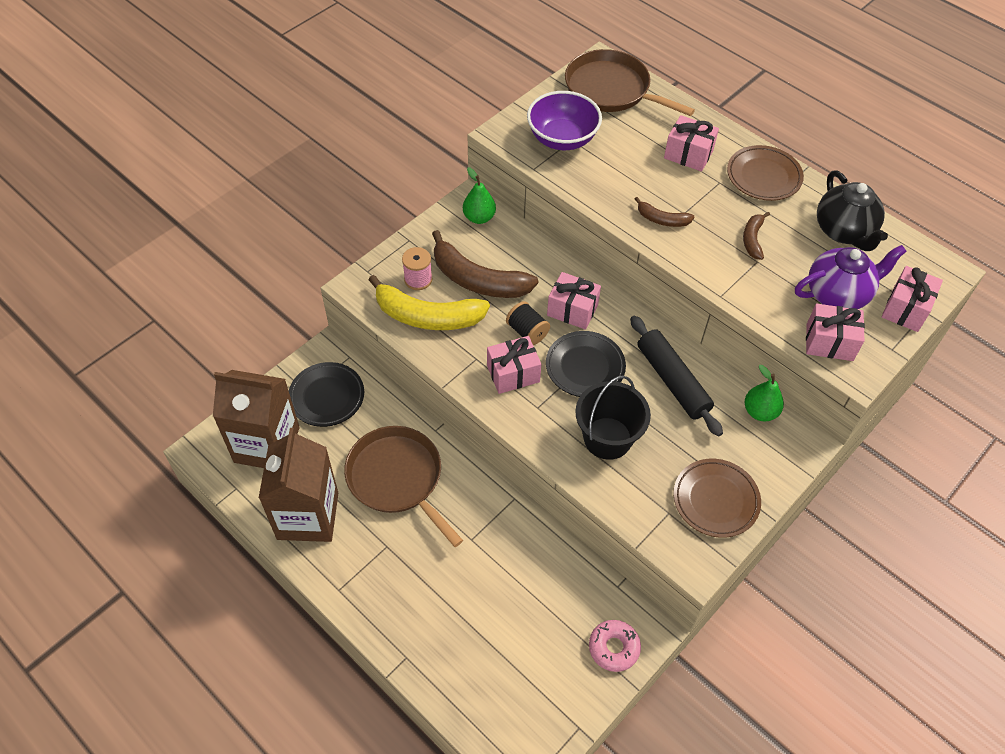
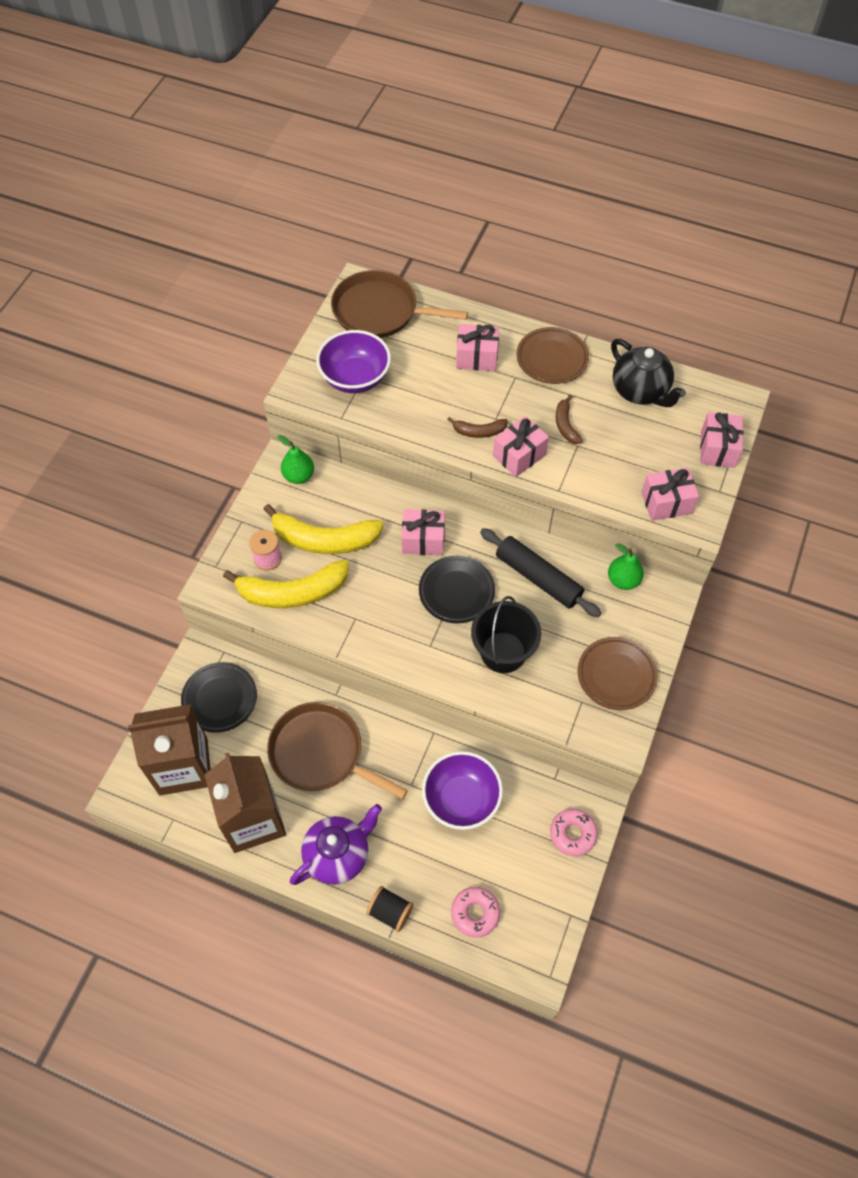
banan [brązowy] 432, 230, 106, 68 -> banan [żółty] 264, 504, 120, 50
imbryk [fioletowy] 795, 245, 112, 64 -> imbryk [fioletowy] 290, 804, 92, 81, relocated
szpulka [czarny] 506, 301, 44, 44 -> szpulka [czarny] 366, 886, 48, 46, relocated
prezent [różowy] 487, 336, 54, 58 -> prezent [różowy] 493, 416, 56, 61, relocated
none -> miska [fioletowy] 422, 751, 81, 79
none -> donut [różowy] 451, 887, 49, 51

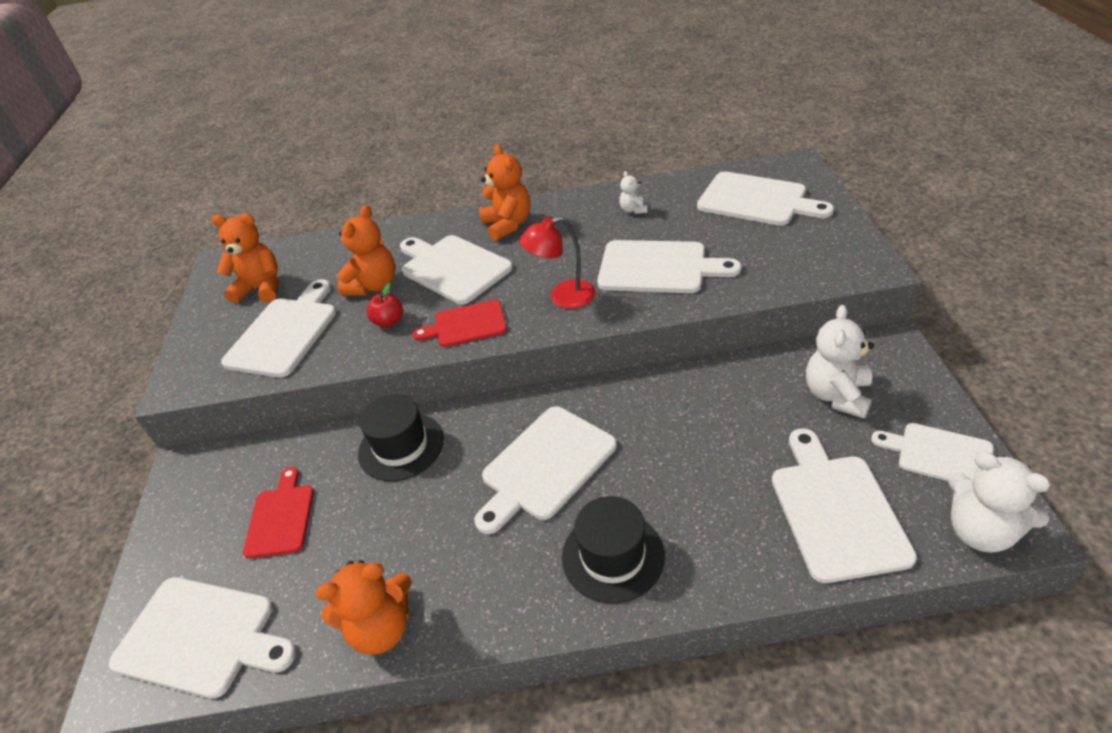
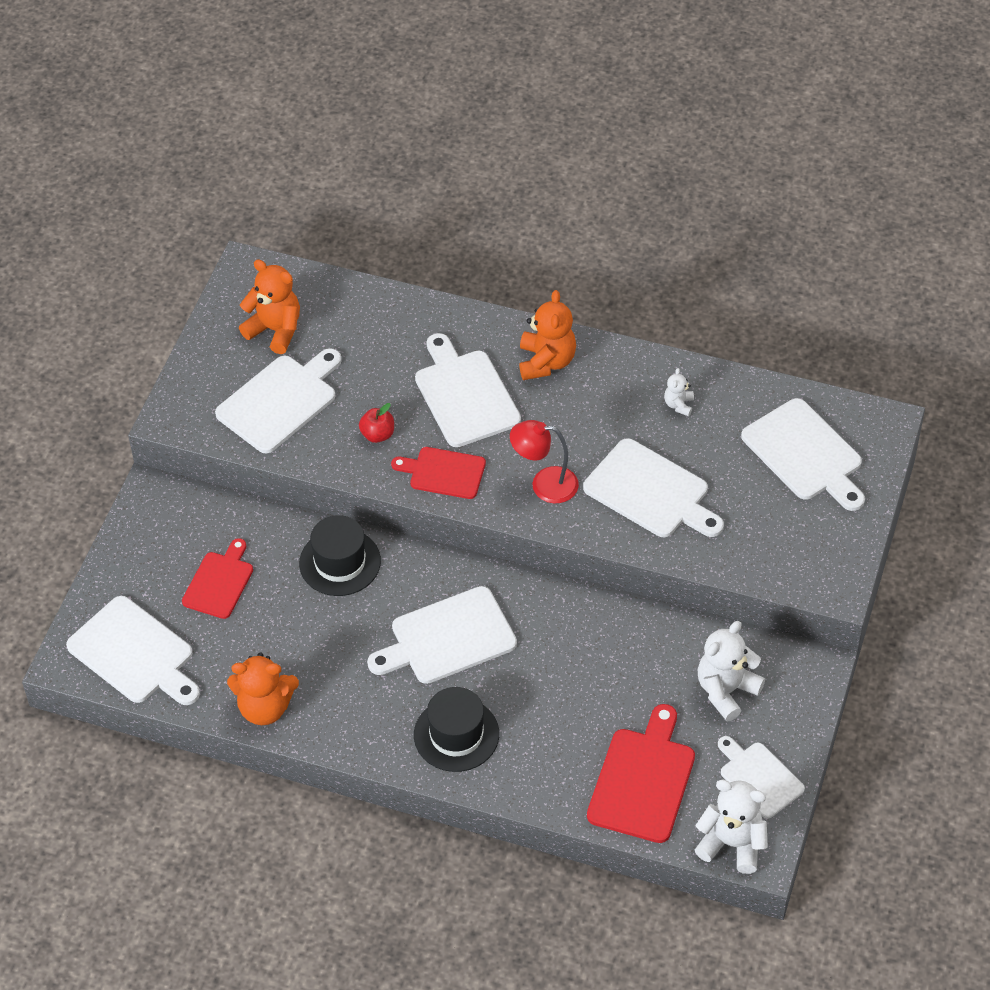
miś [pomarańczowy] 338, 205, 58, 91 -> none
deska do krojenia [biały] 772, 429, 145, 154 -> deska do krojenia [czerwony] 587, 704, 108, 139
miś [biały] 948, 452, 102, 101 -> miś [biały] 695, 779, 73, 95, 135 degrees clockwise

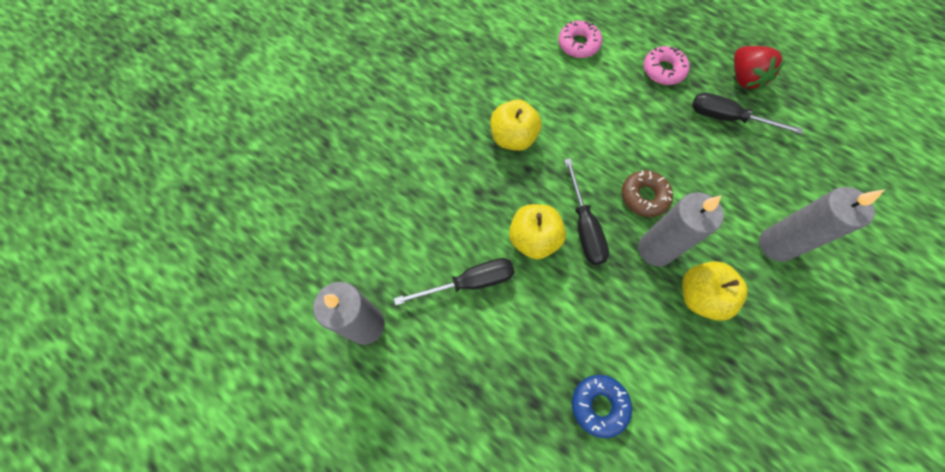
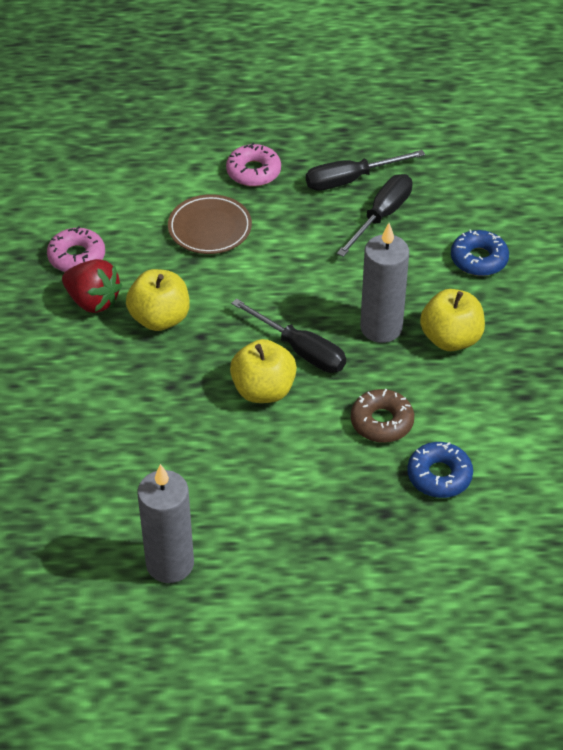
donut [różowy] 558, 21, 44, 37 -> donut [różowy] 47, 226, 58, 46, relocated
truskawka [czerwony] 734, 46, 51, 44 -> truskawka [czerwony] 62, 259, 60, 54, relocated
donut [brązowy] 622, 170, 51, 47 -> donut [brązowy] 351, 389, 63, 54, relocated
świeca [szary] 759, 187, 126, 75 -> donut [niebieski] 451, 229, 58, 47
śrubokręt [czarny] 394, 258, 121, 48 -> śrubokręt [czarny] 337, 174, 76, 83, relocated
none -> talerz [brązowy] 168, 194, 84, 60

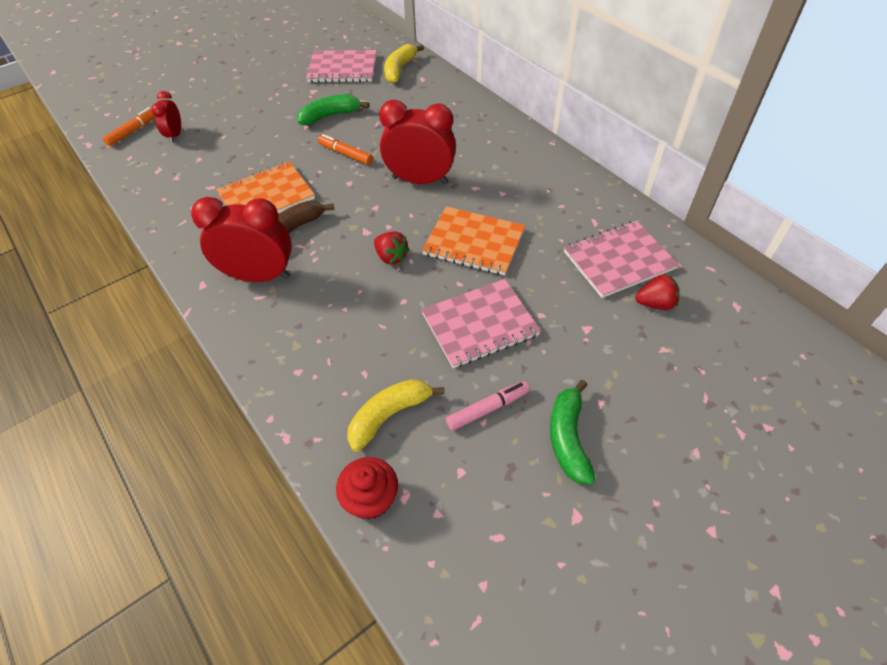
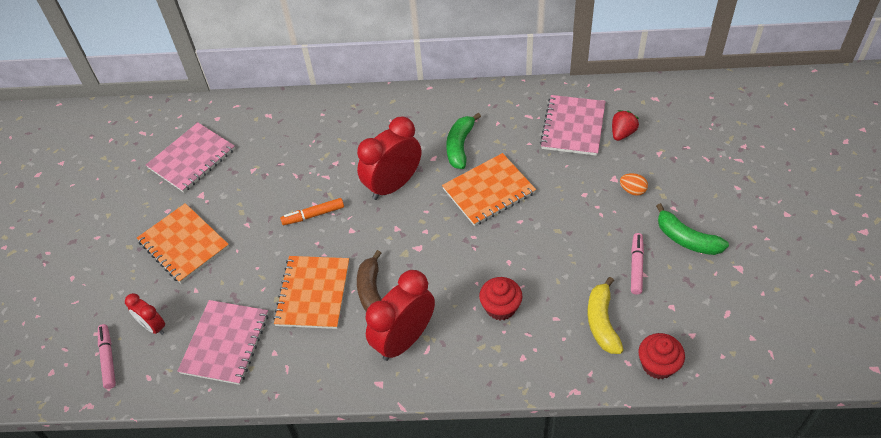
banan [żółty] 384, 44, 40, 39 -> none
banan [zielony] 297, 94, 72, 31 -> banan [zielony] 446, 113, 35, 56, relocated
flamaster [pomarańczowy] 103, 107, 52, 39 -> flamaster [różowy] 98, 324, 18, 65
truskawka [czerwony] 374, 232, 36, 33 -> none
zeszyt [różowy] 421, 279, 120, 89 -> zeszyt [różowy] 178, 300, 90, 85, relocated
none -> jajko [pomarańczowy] 620, 173, 28, 23
none -> zeszyt [pomarańczowy] 137, 203, 92, 80
none -> muffinka [czerwony] 479, 277, 43, 43

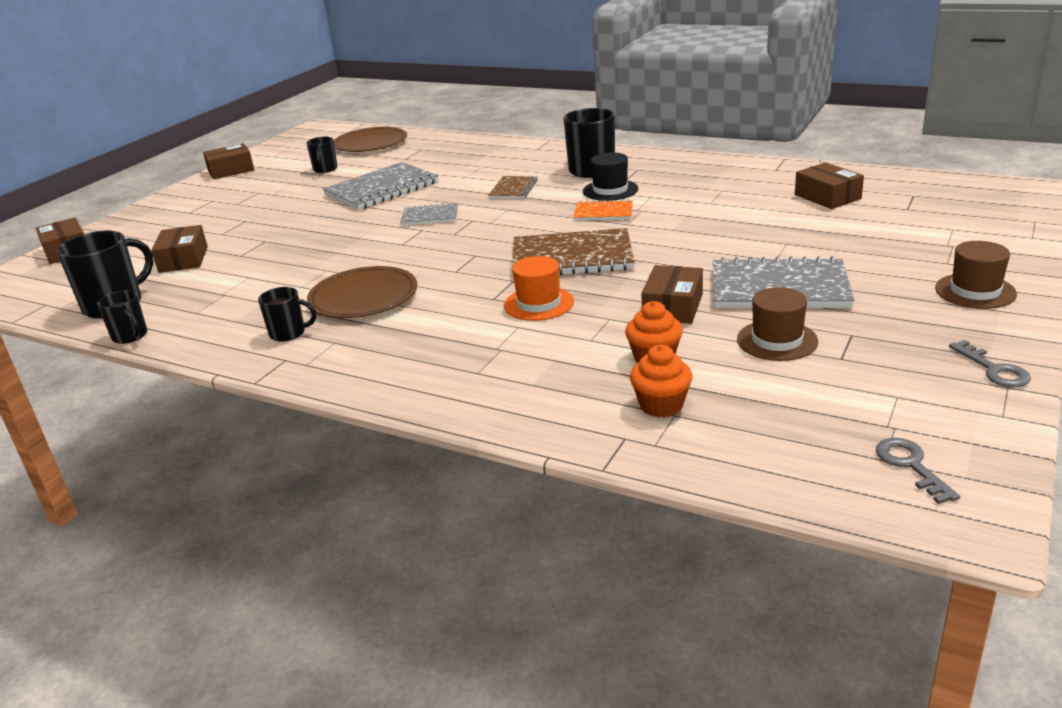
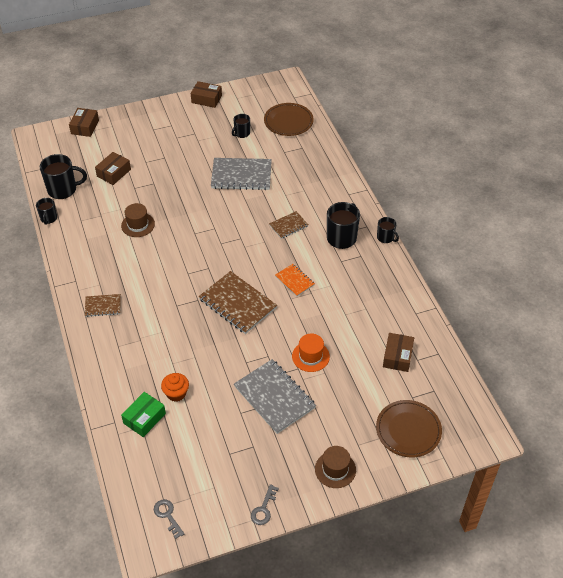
kapelusz [czarny] 583, 152, 55, 49 -> none
zeszyt [szary] 400, 202, 58, 24 -> none
kapelusz [pomarańczowy] 504, 256, 70, 65 -> kapelusz [pomarańczowy] 292, 333, 38, 39, relocated
pudełko [brązowy] 641, 265, 62, 59 -> none
talerz [brązowy] 307, 266, 111, 52 -> talerz [brązowy] 376, 400, 66, 58, relocated
kubek [czarny] 258, 287, 58, 55 -> kubek [czarny] 377, 217, 22, 26, relocated
kapelusz [brązowy] 737, 287, 81, 74 -> kapelusz [brązowy] 121, 203, 34, 34, relocated
muffinka [pomarańczowy] 630, 345, 62, 73 -> pudełko [zielony] 121, 392, 45, 45
klucz [szary] 876, 438, 84, 66 -> klucz [szary] 154, 499, 30, 40, 60 degrees counterclockwise
none -> zeszyt [brązowy] 85, 294, 36, 23

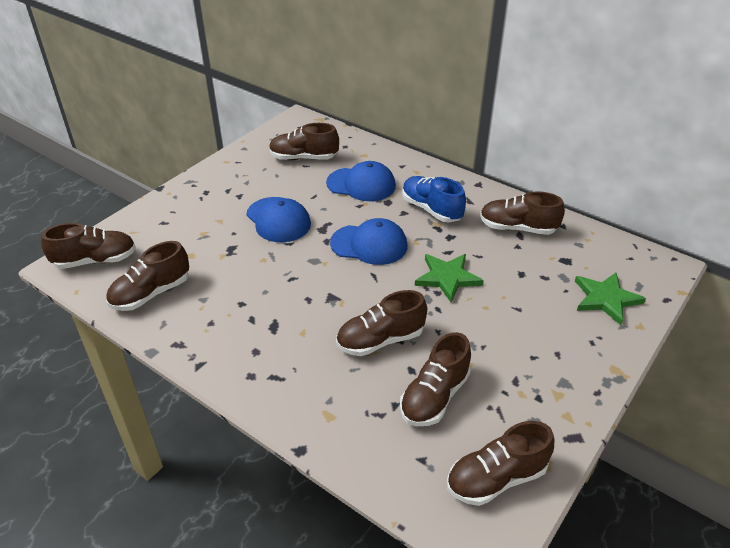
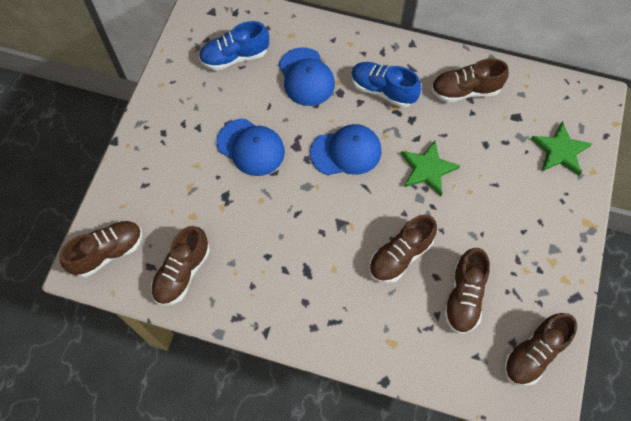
but [brązowy] 269, 123, 70, 37 -> but [niebieski] 199, 21, 70, 49
czapka [niebieski] 326, 161, 70, 40 -> czapka [niebieski] 279, 47, 56, 59, 75 degrees clockwise

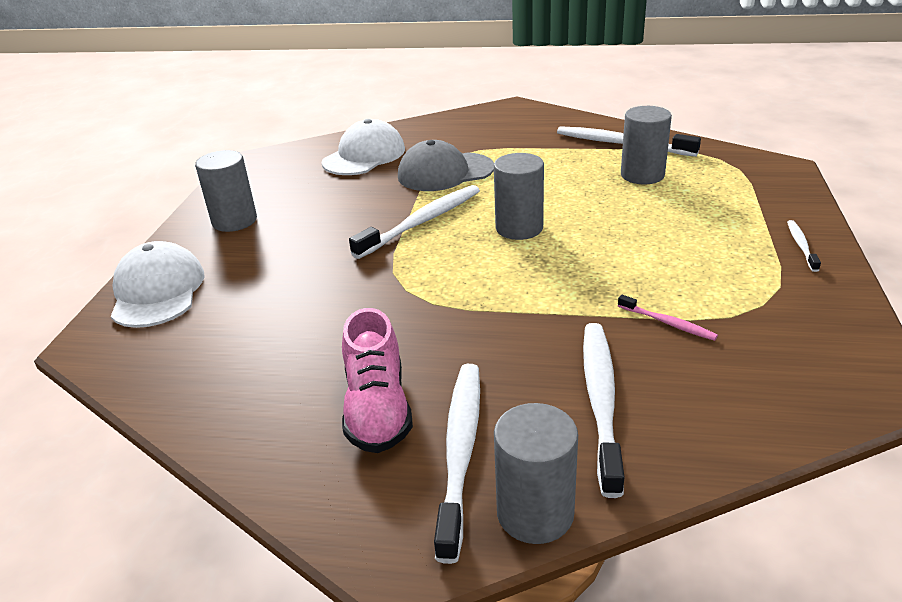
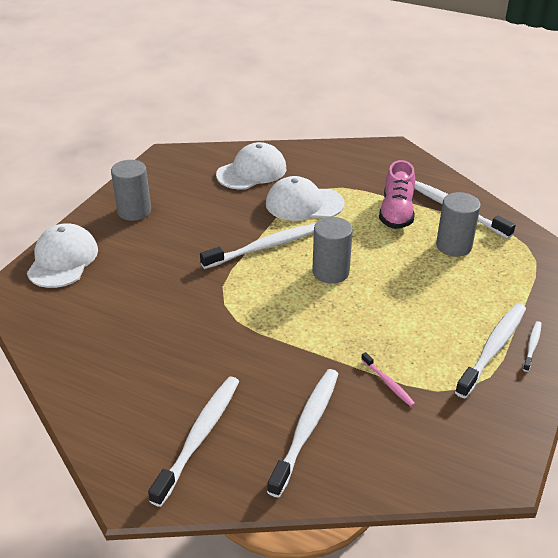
czapka [szary] 398, 140, 96, 51 -> czapka [biały] 266, 176, 79, 45
but [różowy] 342, 308, 71, 145 -> but [różowy] 379, 160, 36, 69, relocated
walec [szary] 494, 403, 84, 141 -> none
none -> szczoteczka do zębów [biały] 455, 303, 71, 95

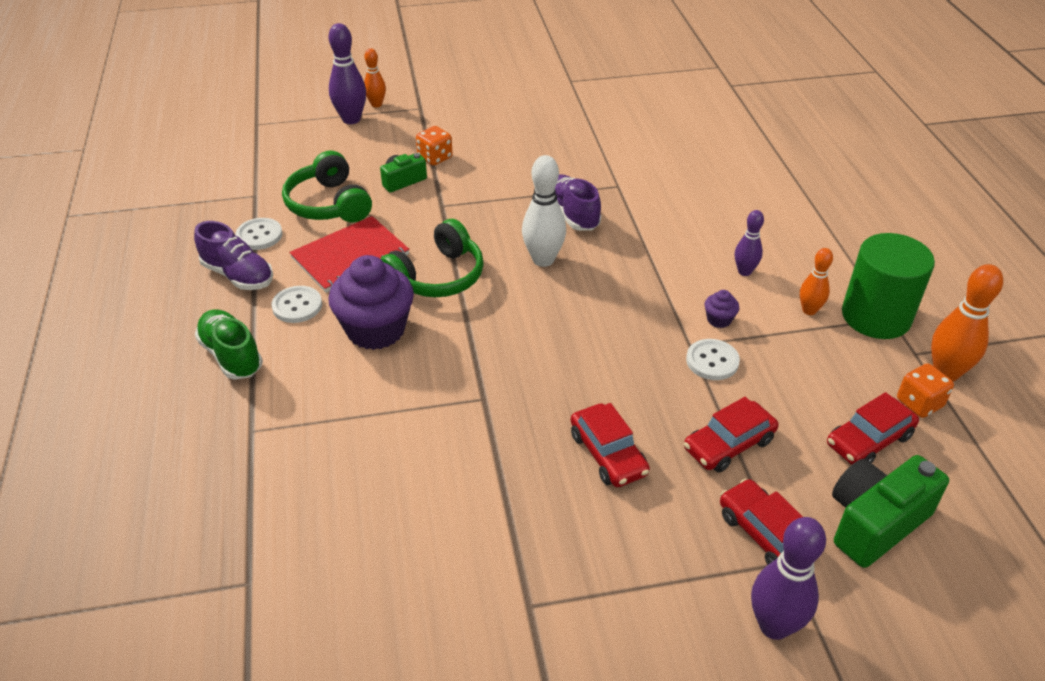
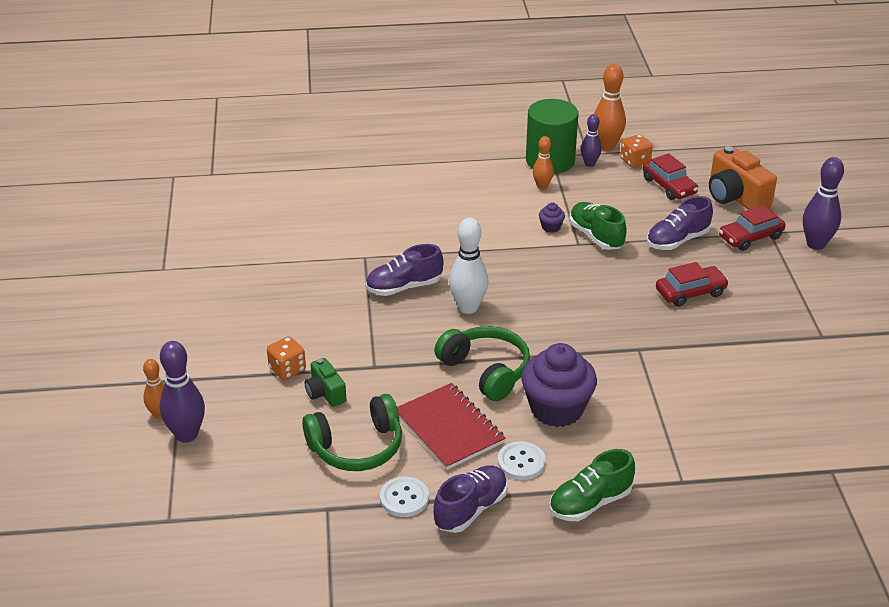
kręgiel [fioletowy] 735, 210, 29, 66 -> kręgiel [fioletowy] 581, 114, 20, 53, relocated
guzik [biały] 686, 339, 54, 41 -> but [zielony] 569, 202, 58, 48
samochód [czerwony] 684, 397, 95, 76 -> but [fioletowy] 647, 196, 66, 54
aparat fotograficzny [zielony] 832, 455, 117, 113 -> aparat fotograficzny [pomarańczowy] 709, 146, 68, 64

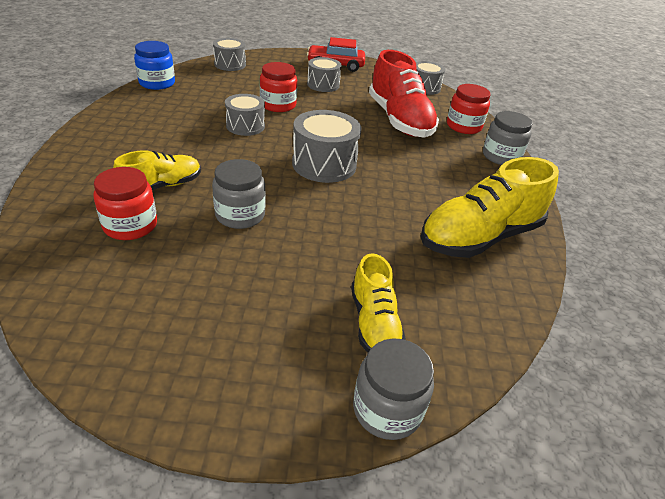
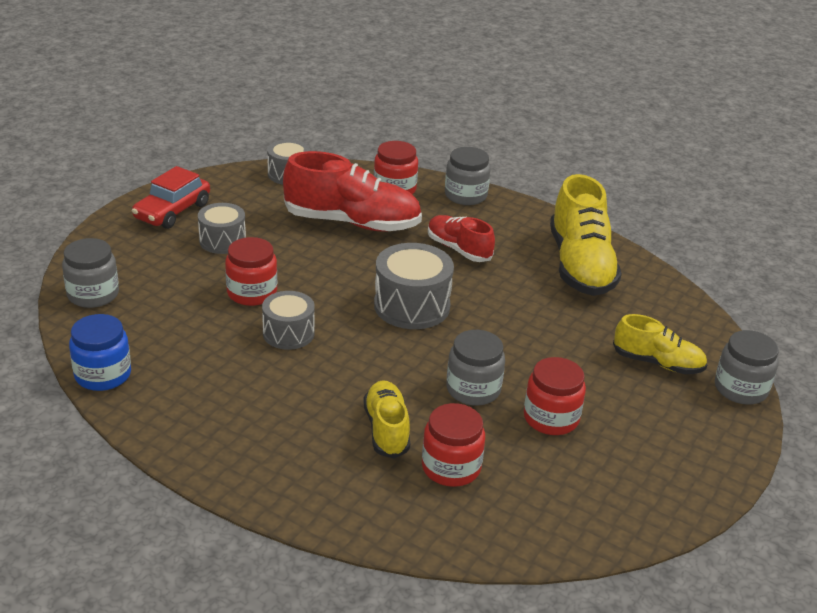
bęben [szary] 213, 38, 33, 33 -> słoik [szary] 62, 238, 57, 70
none -> but [czerwony] 428, 215, 67, 47
none -> słoik [czerwony] 524, 357, 62, 78

